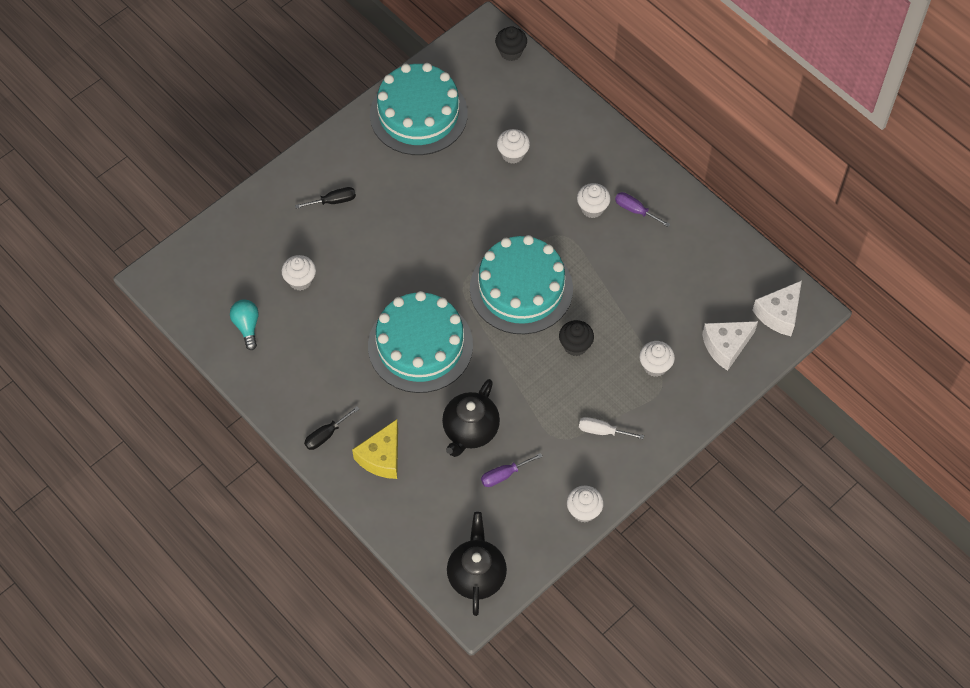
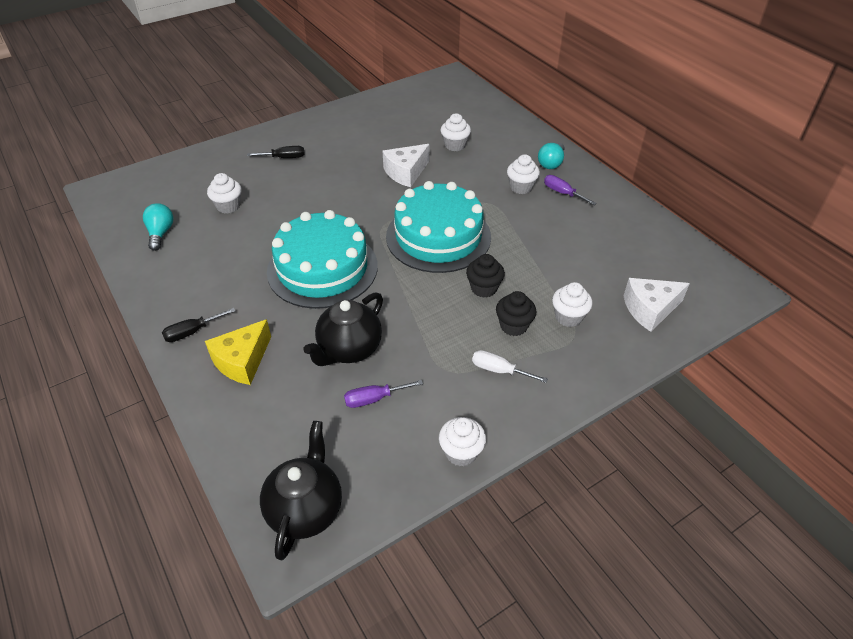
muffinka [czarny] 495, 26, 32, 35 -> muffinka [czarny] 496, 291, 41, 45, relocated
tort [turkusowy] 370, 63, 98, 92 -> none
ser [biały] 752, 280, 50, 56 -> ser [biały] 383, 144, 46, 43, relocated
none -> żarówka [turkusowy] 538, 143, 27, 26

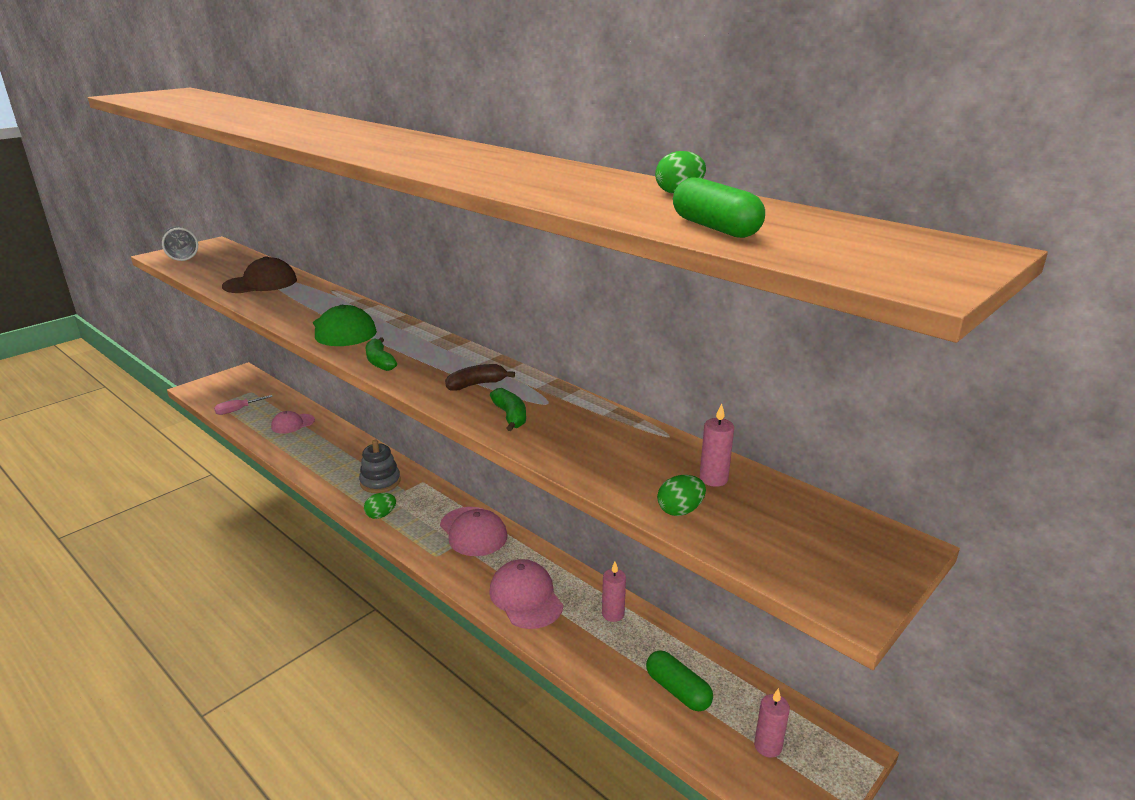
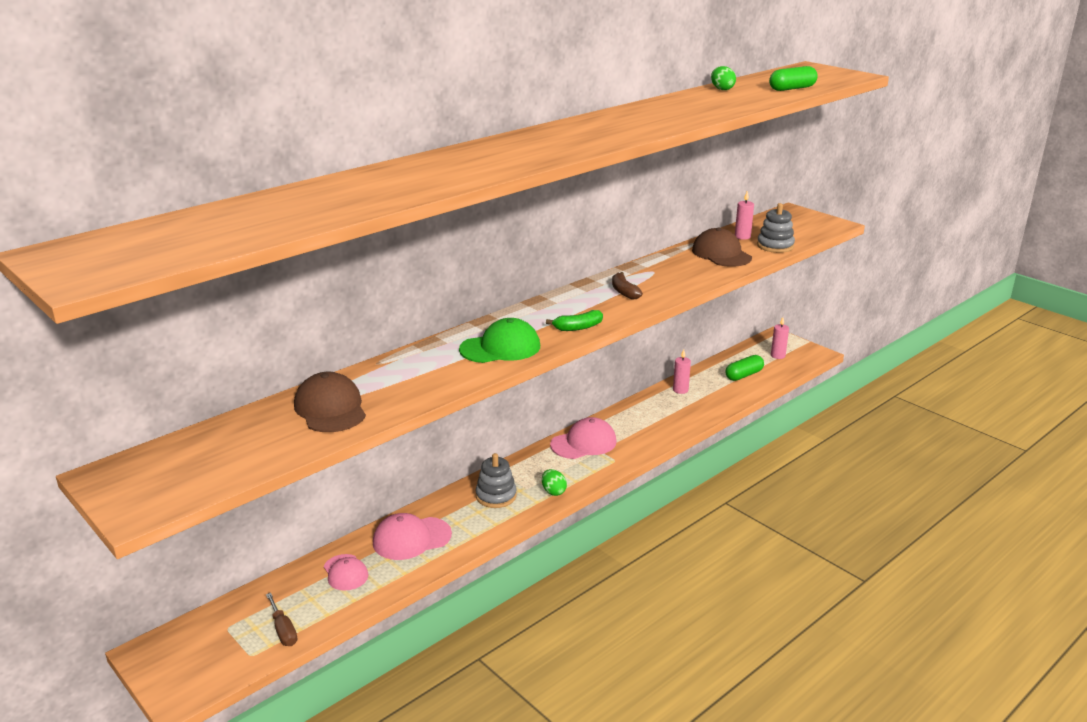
szklanka [szary] 162, 226, 36, 35 -> none
banan [zielony] 490, 388, 36, 43 -> none
śrubokręt [różowy] 214, 395, 59, 20 -> śrubokręt [brązowy] 266, 593, 31, 53
jajko [zielony] 657, 475, 49, 41 -> zabawka nakładanka [szary] 757, 203, 38, 50
czapka [różowy] 490, 559, 73, 70 -> czapka [różowy] 373, 513, 79, 47, relocated
none -> czapka [brązowy] 692, 227, 60, 40

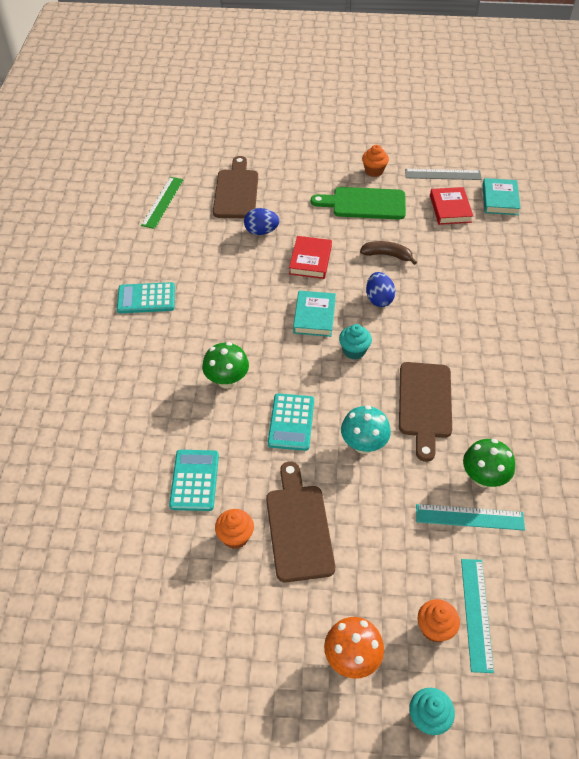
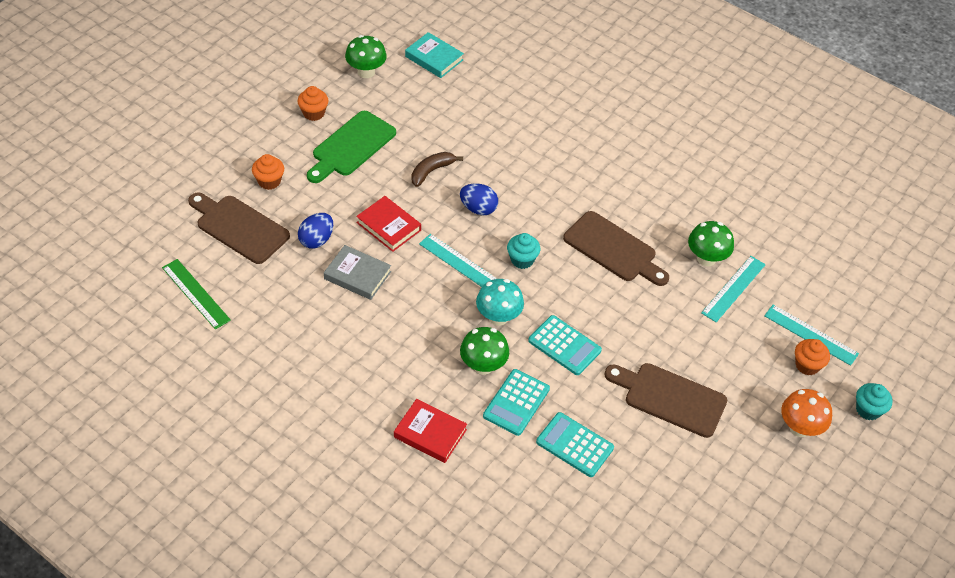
linijka [szary] 405, 169, 77, 11 -> grzyb [zielony] 345, 35, 42, 43
książka [czerwony] 430, 187, 43, 38 -> książka [czerwony] 394, 399, 73, 64, relocated
kalkulator [turkusowy] 117, 282, 58, 31 -> kalkulator [turkusowy] 483, 369, 67, 67, relocated
książka [turkusowy] 293, 291, 43, 46 -> linijka [turkusowy] 419, 234, 78, 53
grzyb [turkusowy] 341, 405, 50, 49 -> grzyb [turkusowy] 476, 279, 48, 47, relocated
muffinka [pomarańczowy] 215, 509, 39, 40 -> muffinka [pomarańczowy] 252, 154, 32, 36, relocated
none -> książka [szary] 324, 245, 67, 55

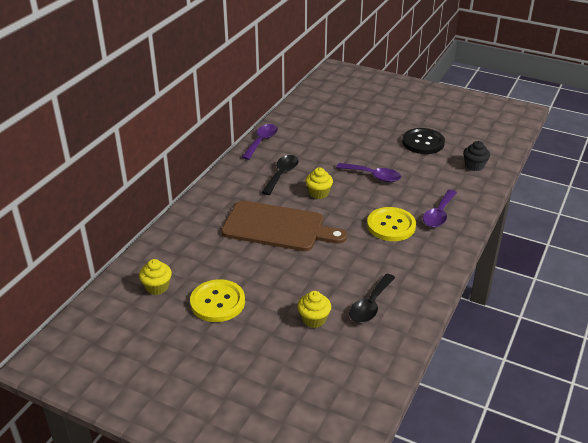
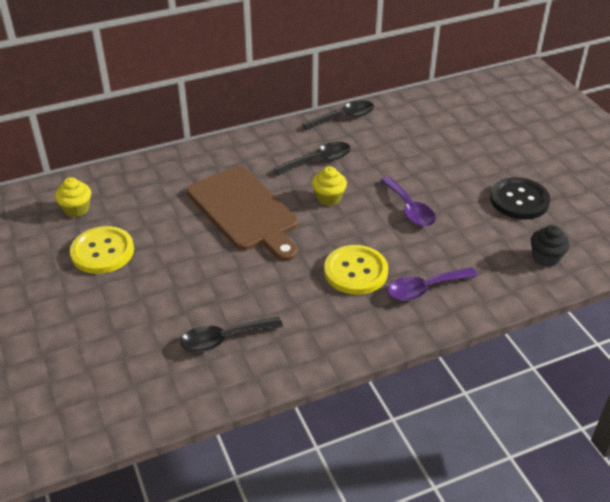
łyżka [fioletowy] 242, 124, 36, 36 -> łyżka [czarny] 302, 100, 72, 30
muffinka [żółty] 297, 291, 34, 37 -> none

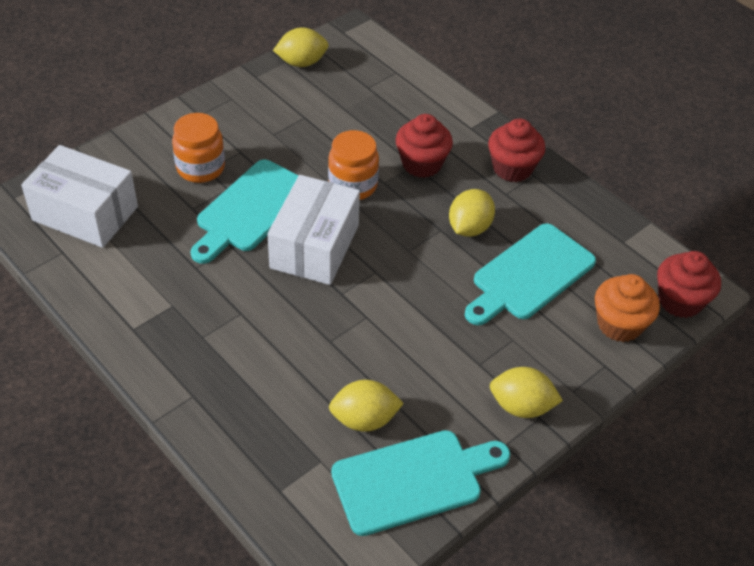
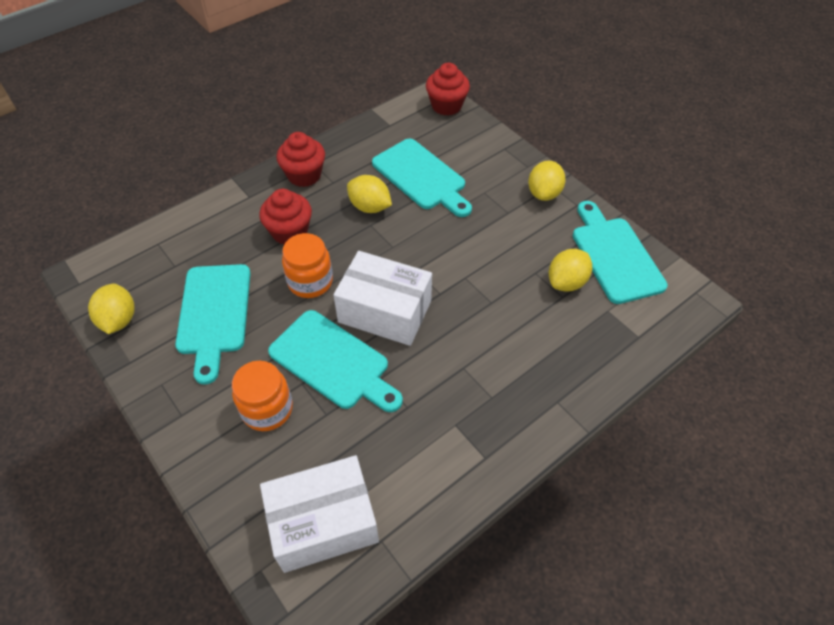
pudełko [biały] 21, 145, 117, 103 -> pudełko [biały] 260, 455, 119, 118, 45 degrees clockwise
muffinka [pomarańczowy] 595, 274, 65, 68 -> none
cytryna [żółty] 329, 380, 75, 52 -> cytryna [żółty] 549, 249, 43, 42, 45 degrees clockwise
none -> deska do krojenia [turkusowy] 175, 264, 76, 120

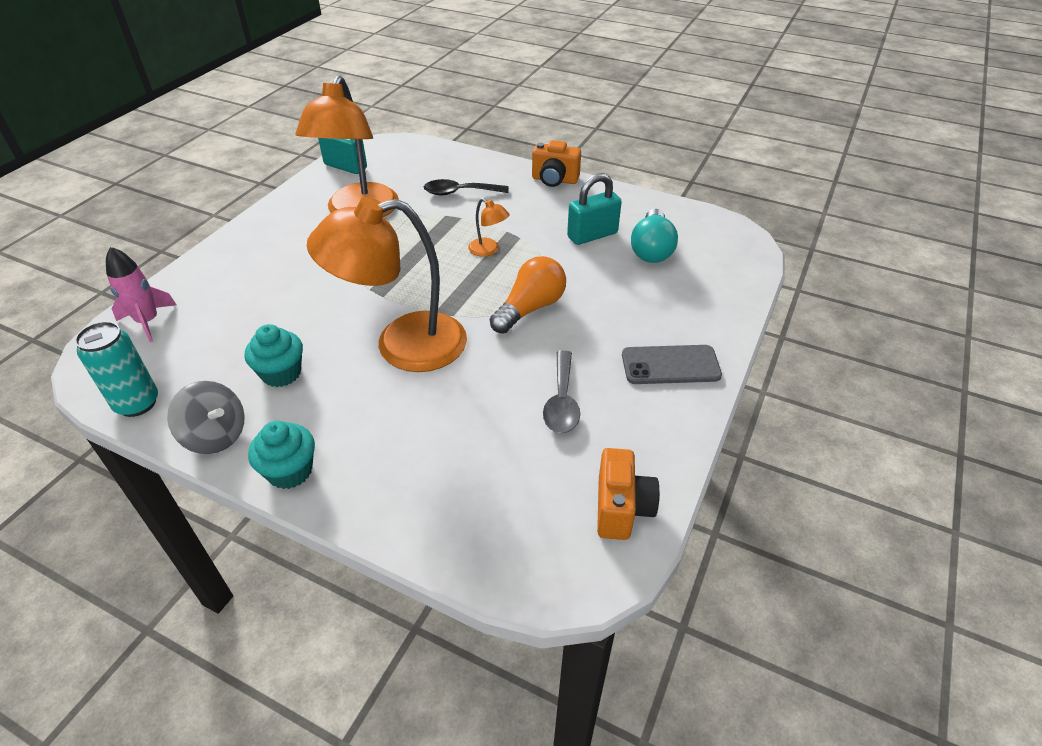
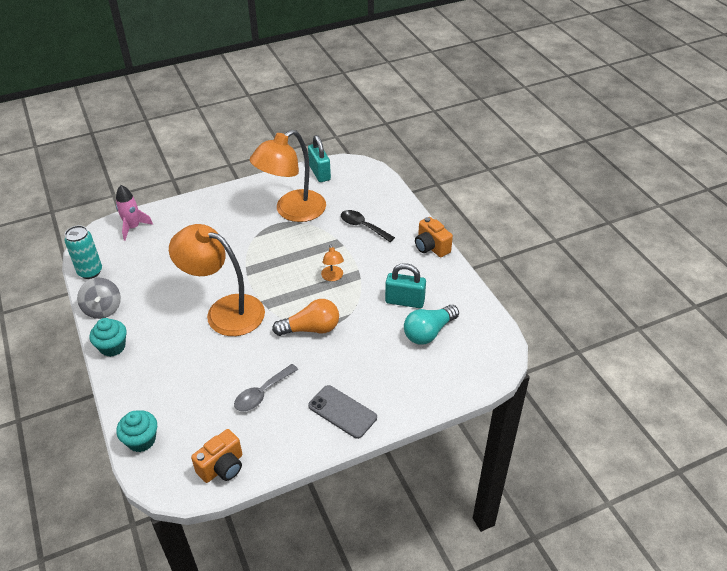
muffinka [turkusowy] 245, 324, 58, 63 -> muffinka [turkusowy] 116, 410, 41, 42, relocated

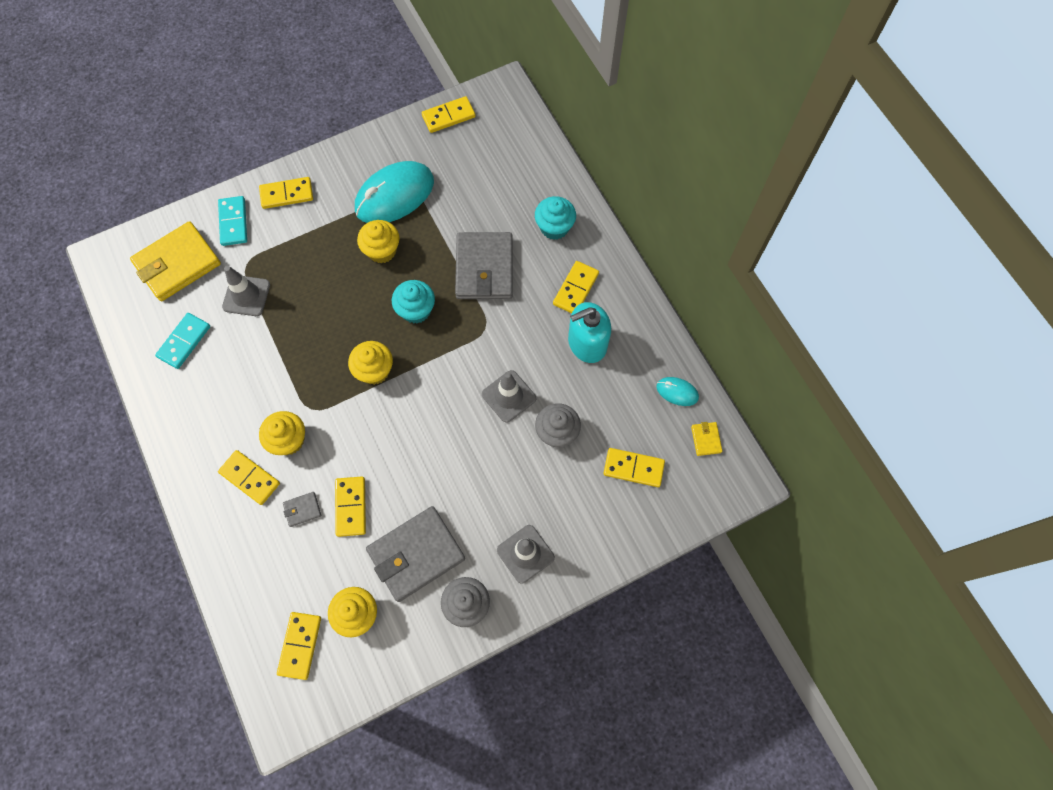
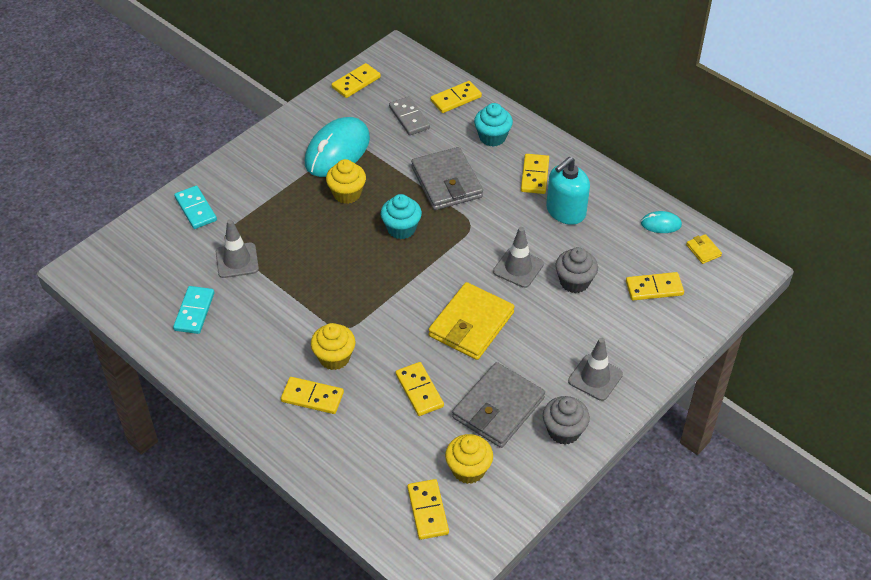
kostka domina [żółty] 259, 177, 54, 32 -> kostka domina [żółty] 430, 81, 52, 32, relocated
portfel [żółty] 130, 221, 91, 80 -> portfel [żółty] 428, 282, 87, 78, relocated
muffinka [żółty] 348, 341, 45, 44 -> none
portfel [szary] 283, 492, 38, 35 -> none
none -> kostka domina [szary] 389, 96, 41, 39

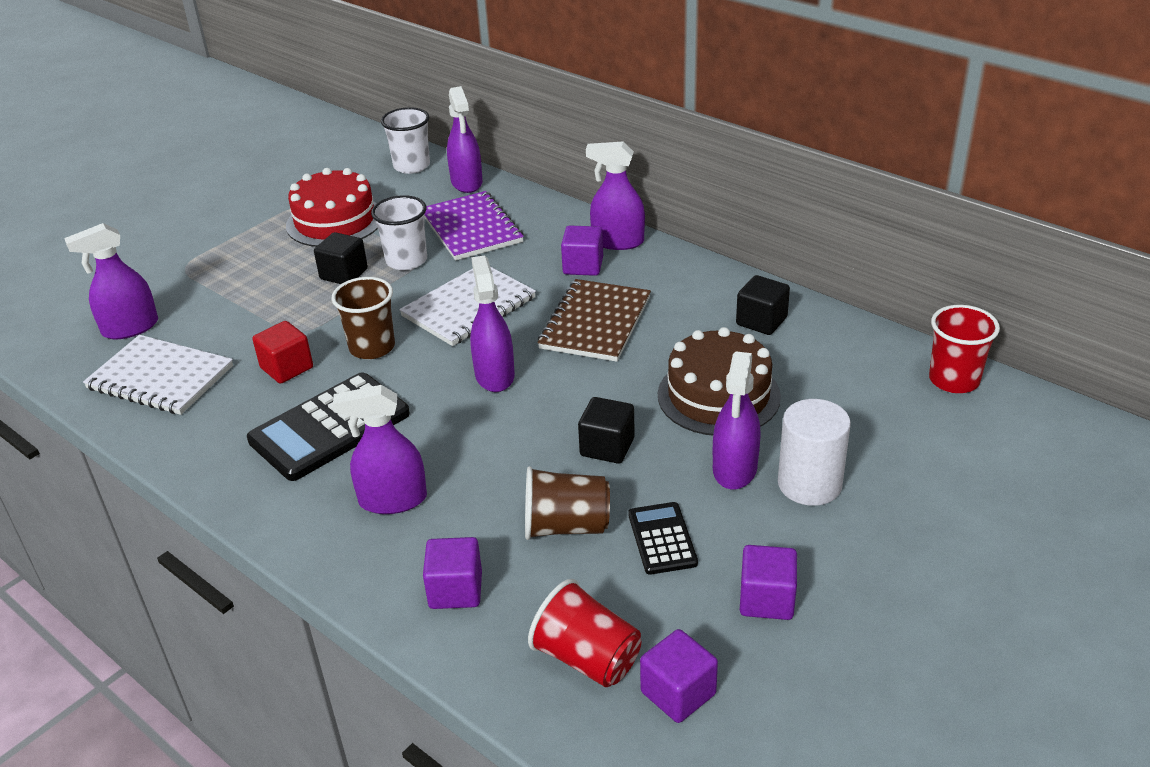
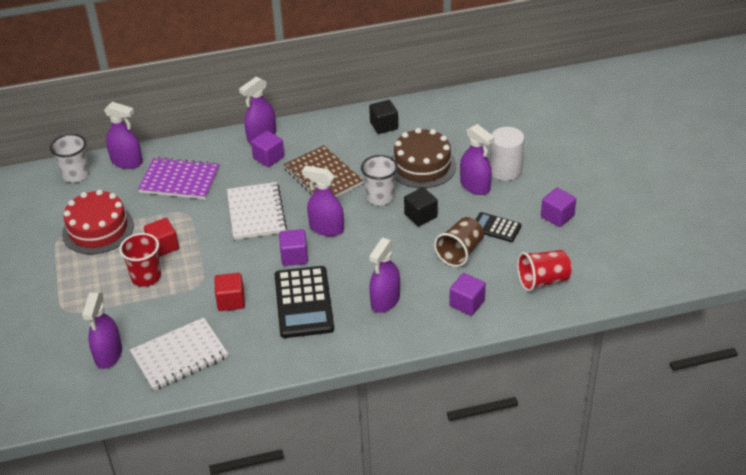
szklanka [biały] 371, 195, 56, 75 -> szklanka [biały] 361, 155, 37, 50, relocated
sześcian [czarny] 314, 232, 54, 52 -> sześcian [czerwony] 144, 218, 35, 39
szklanka [brązowy] 331, 277, 64, 82 -> none
szklanka [czerwony] 929, 305, 71, 88 -> szklanka [czerwony] 119, 233, 42, 54, relocated
sześcian [fioletowy] 640, 629, 78, 94 -> sześcian [fioletowy] 279, 229, 29, 37, relocated

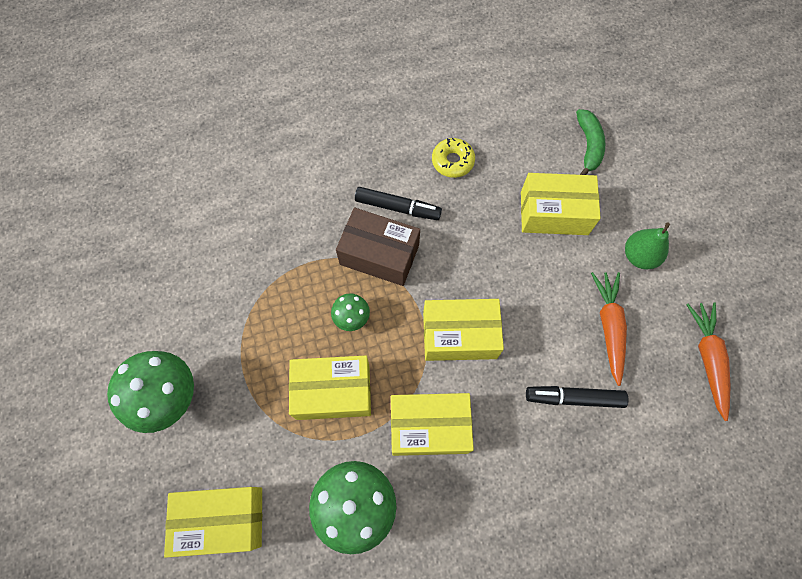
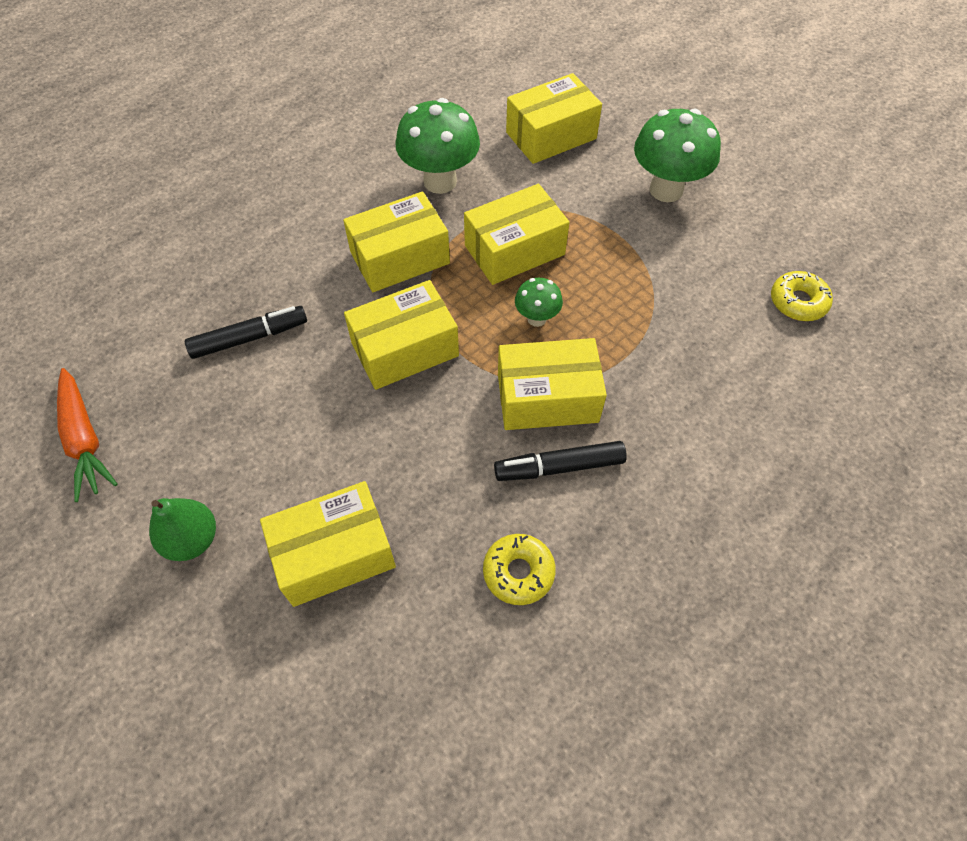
banan [zielony] 576, 109, 29, 66 -> none
pudełko [brązowy] 336, 208, 84, 78 -> pudełko [żółty] 498, 338, 109, 92
marchewka [pomarańczowy] 591, 272, 36, 114 -> none
none -> donut [żółty] 771, 271, 62, 50

